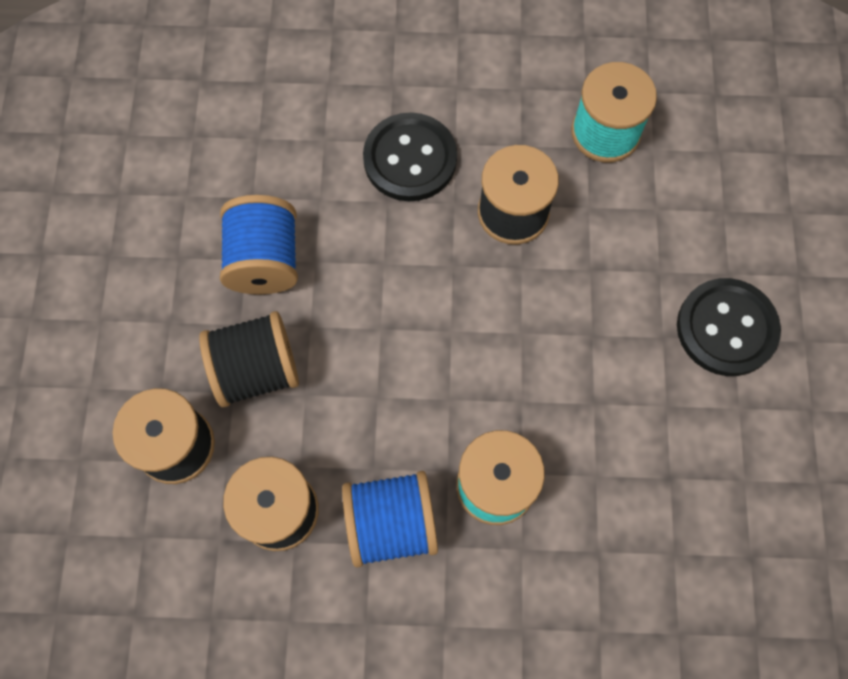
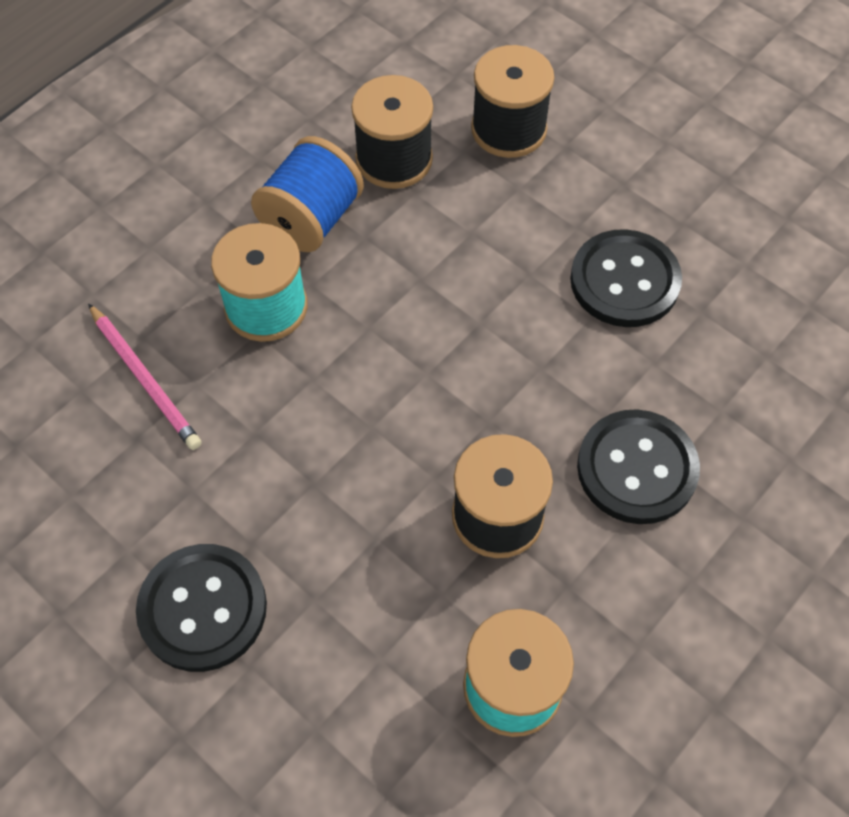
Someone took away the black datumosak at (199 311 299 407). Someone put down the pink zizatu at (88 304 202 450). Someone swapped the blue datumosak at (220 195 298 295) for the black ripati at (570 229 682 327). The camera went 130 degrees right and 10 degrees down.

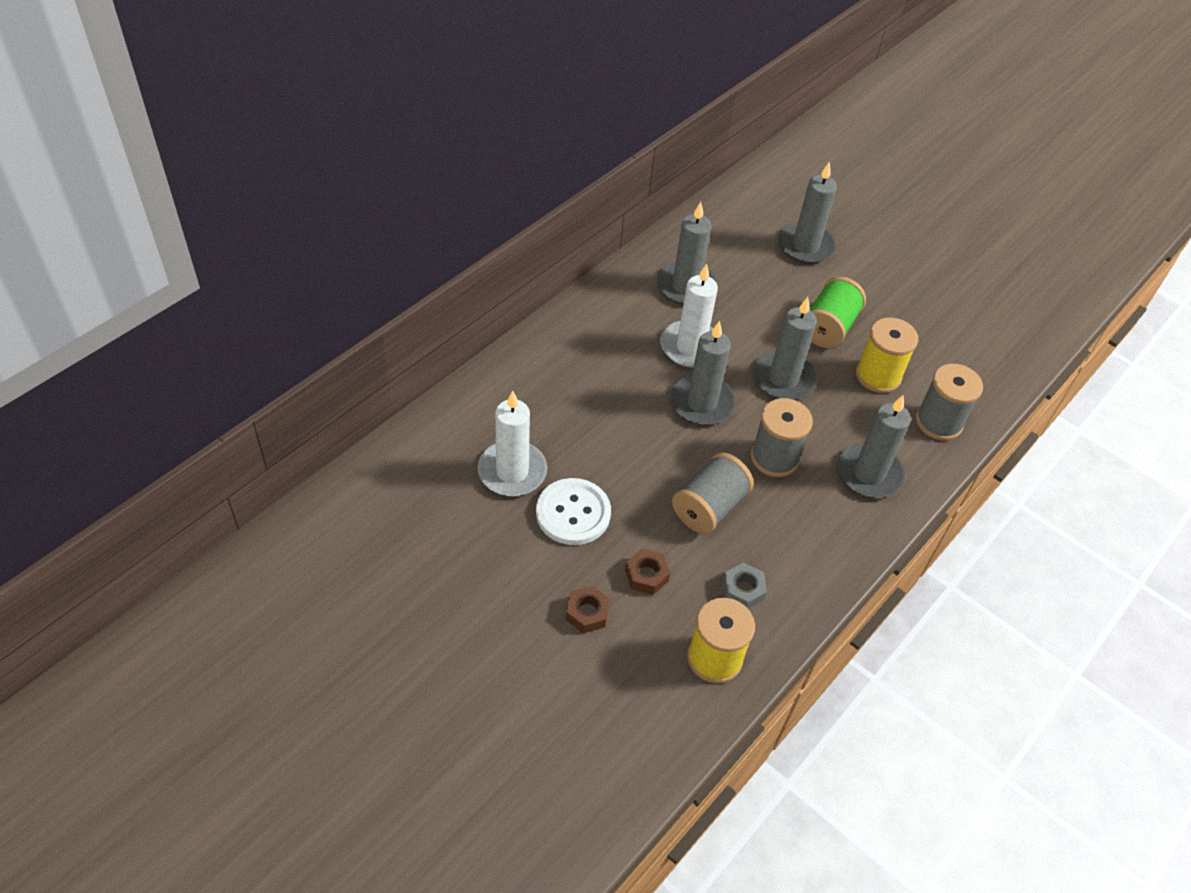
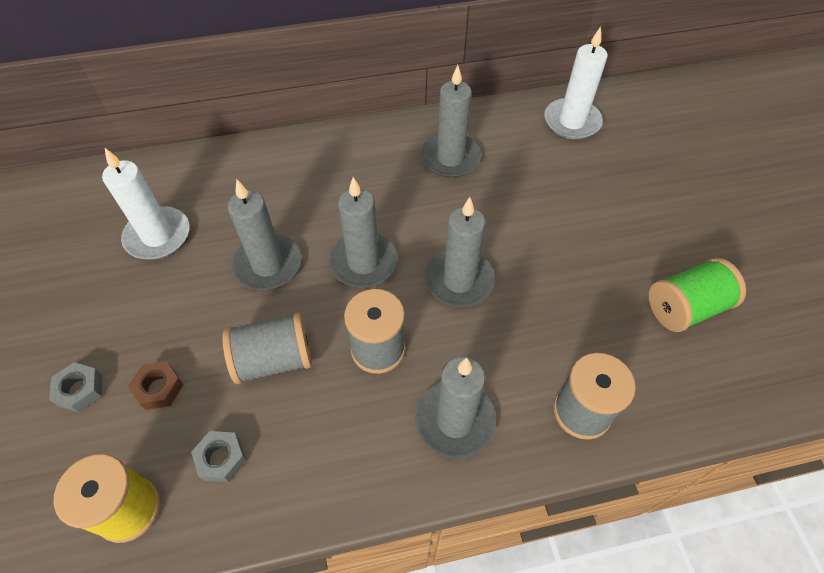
Someone took away the white ripati at (536 478 611 545). Someone took away the yellow datumosak at (856 317 918 393). Someone carried the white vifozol from (660 264 718 368) to (544 27 608 139). Someone carried the grey vifozol from (778 162 837 264) to (228 180 301 290). Someone carried the green datumosak from (810 277 866 348) to (649 258 746 332). Someone repainted the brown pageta at (566 585 610 633), which became the grey pageta at (49 362 102 412). The camera went 40 degrees right and 5 degrees up.

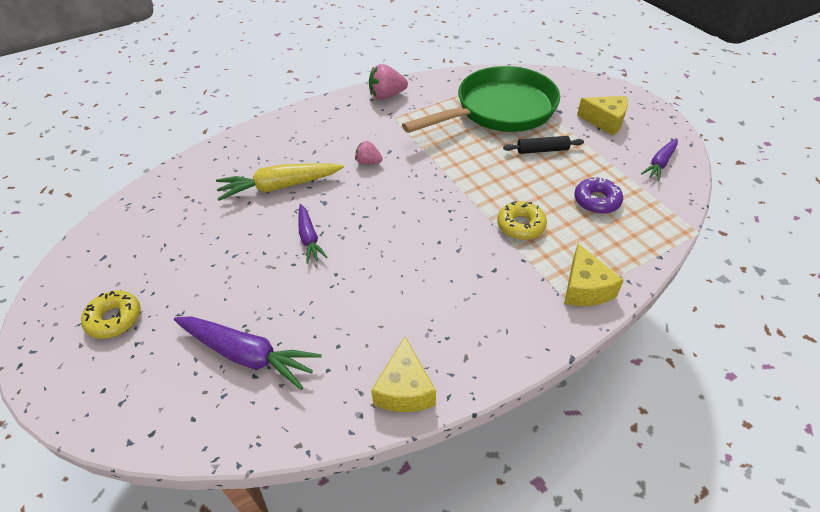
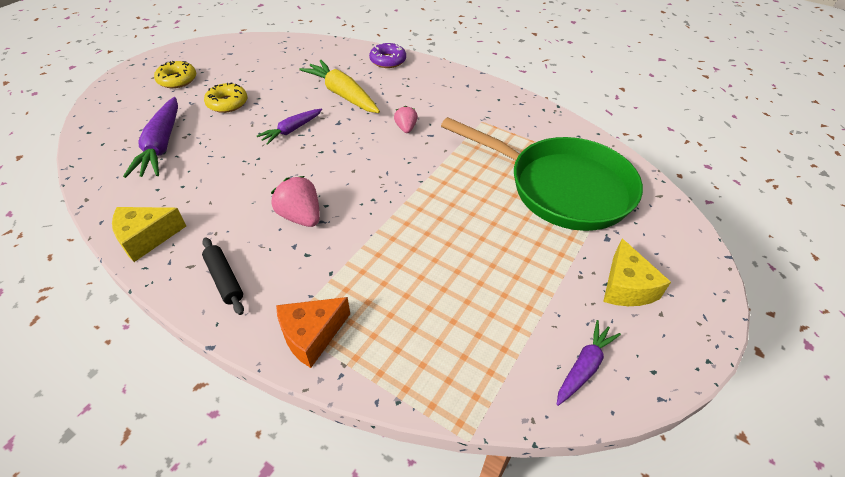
Someone carried the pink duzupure from (369 64 408 100) to (271 176 320 227). Someone carried the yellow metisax from (497 201 547 240) to (204 82 247 113). Someone carried the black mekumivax from (503 136 584 154) to (202 237 244 315). Someone carried the purple metisax from (574 178 623 214) to (369 43 406 68). Someone repainted the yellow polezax at (564 243 624 306), which became the orange polezax at (276 297 350 368). Someone rotated the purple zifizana at (641 138 678 181) by 120 degrees clockwise. The camera went 60 degrees right and 0 degrees up.

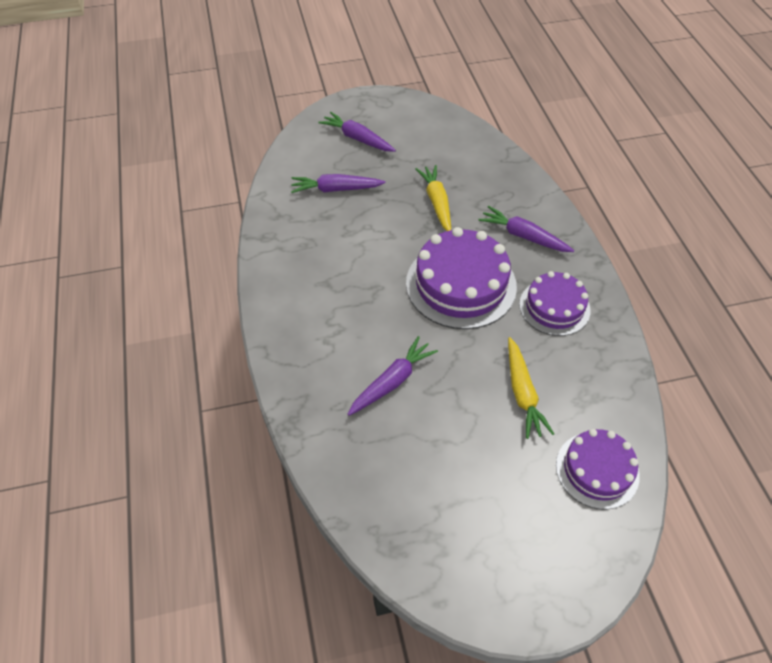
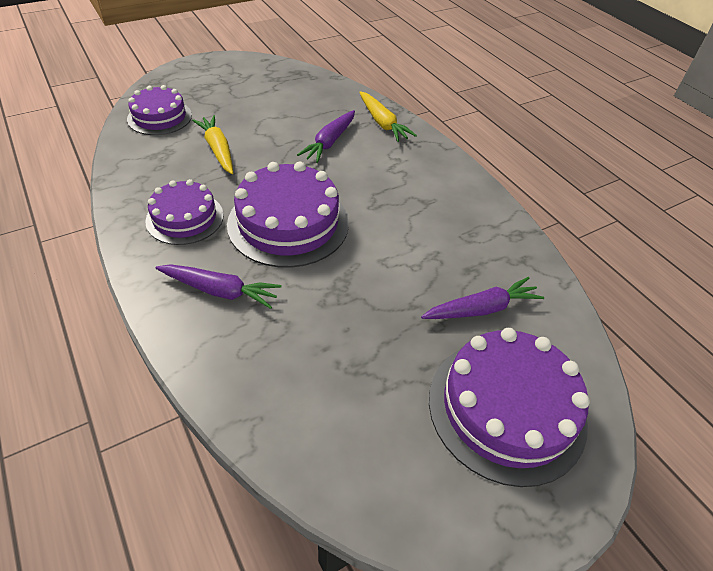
Someone carried the yellow zifizana from (416 165 451 231) to (359 91 417 142). Someone swapped the purple zifizana at (318 112 396 152) for the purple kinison at (429 328 590 487). The camera went 160 degrees right and 5 degrees down.

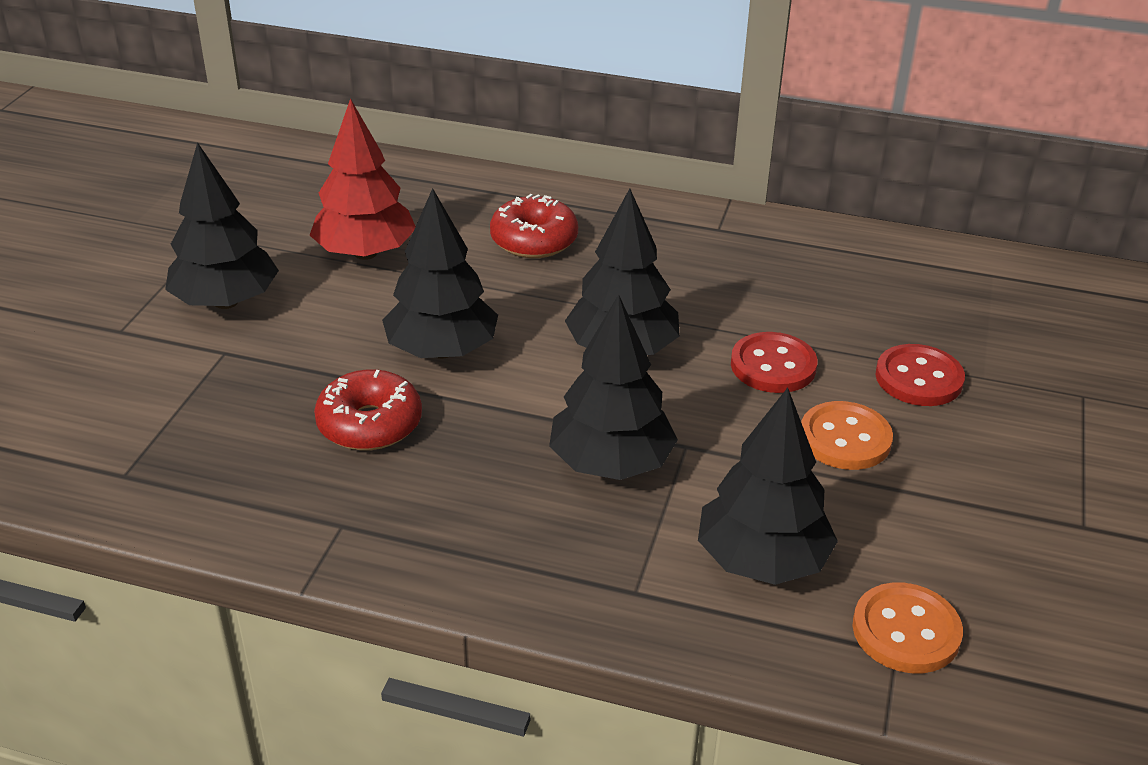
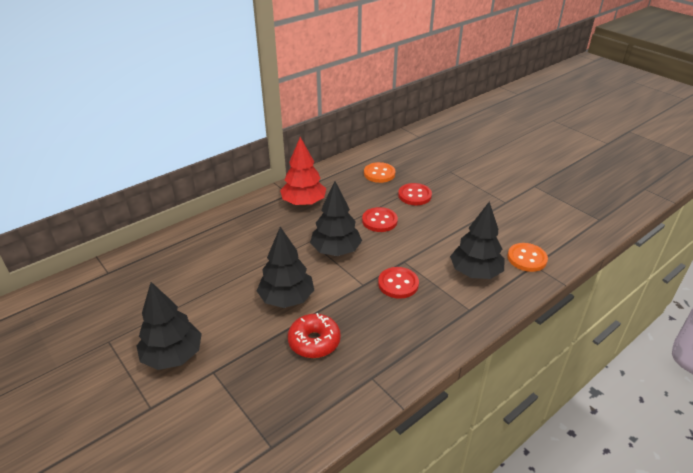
Someone took away the red metisax at (490 194 578 258). Someone carried the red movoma from (310 98 416 260) to (280 137 326 206). Someone carried the orange ripati from (801 401 893 470) to (364 162 395 183). Someone swapped the black movoma at (549 295 678 480) for the red ripati at (378 267 419 299). The camera went 55 degrees left and 0 degrees up.

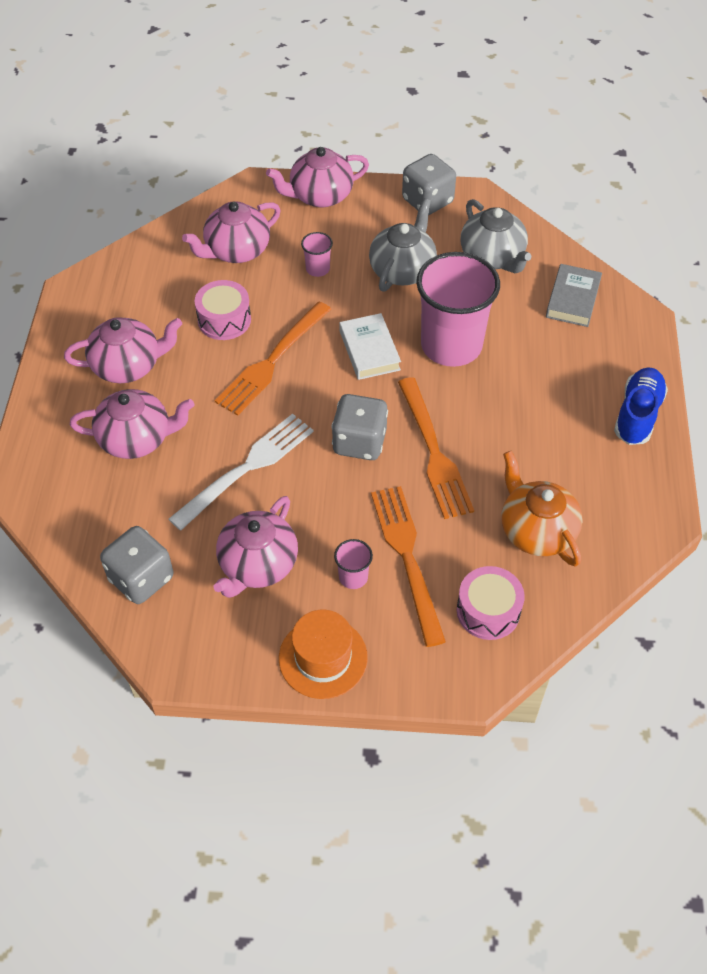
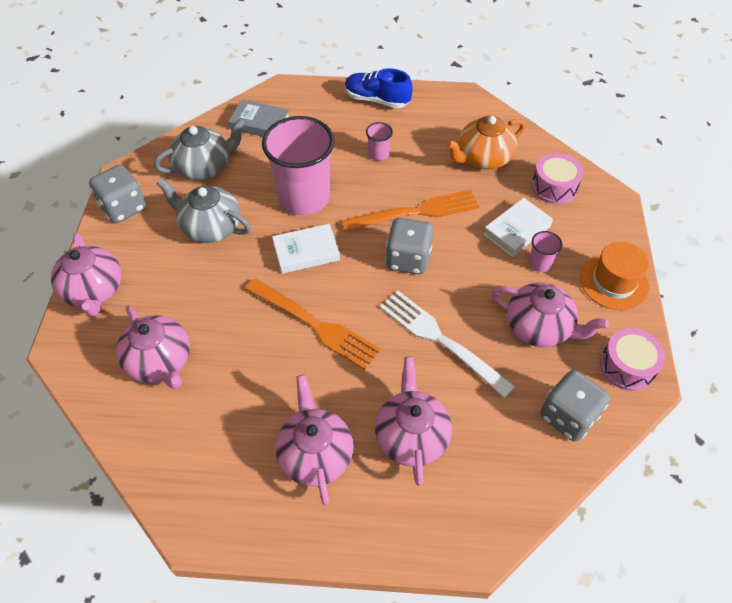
Someone carried the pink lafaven from (195 280 251 340) to (600 328 665 391). Someone carried the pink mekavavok from (301 232 333 277) to (366 122 393 161). Someone swapped the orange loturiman at (371 486 446 647) for the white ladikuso at (483 198 553 257). The camera went 90 degrees left and 0 degrees up.

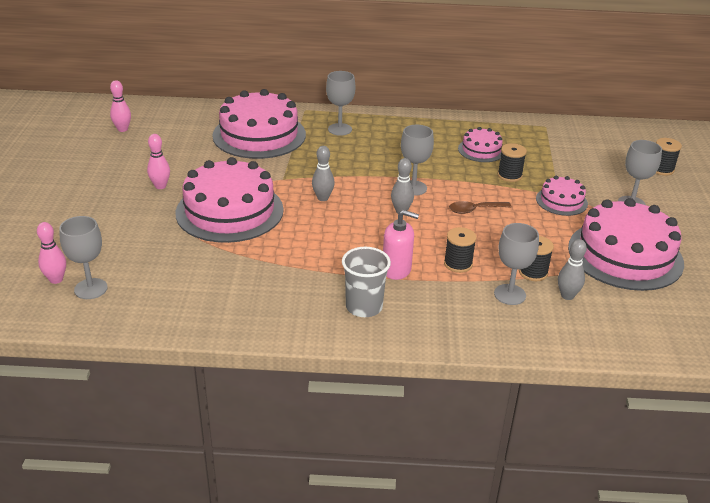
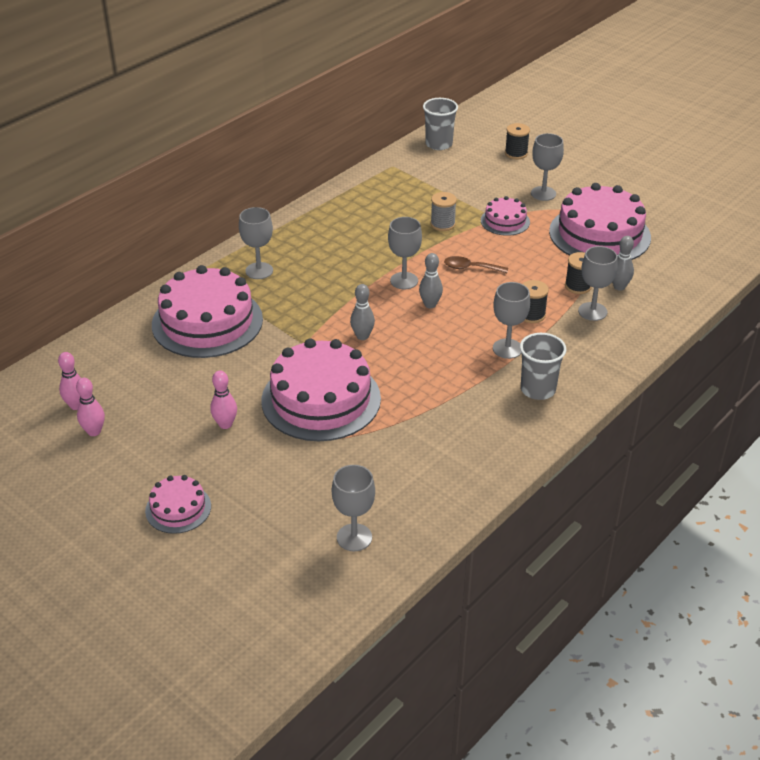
Someone put down the grey mekavavok at (423 98 458 150). Someone carried the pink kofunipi from (37 222 66 284) to (76 378 105 436). Someone carried the pink kinison from (458 127 503 162) to (145 475 211 534). Someone swapped the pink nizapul at (383 210 419 280) for the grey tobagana at (493 282 530 359). Someone repainted the black datumosak at (498 143 527 182), which became the grey datumosak at (430 192 457 231). Someone rotated the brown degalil at (449 201 511 214) by 75 degrees clockwise. The camera went 50 degrees left and 5 degrees up.

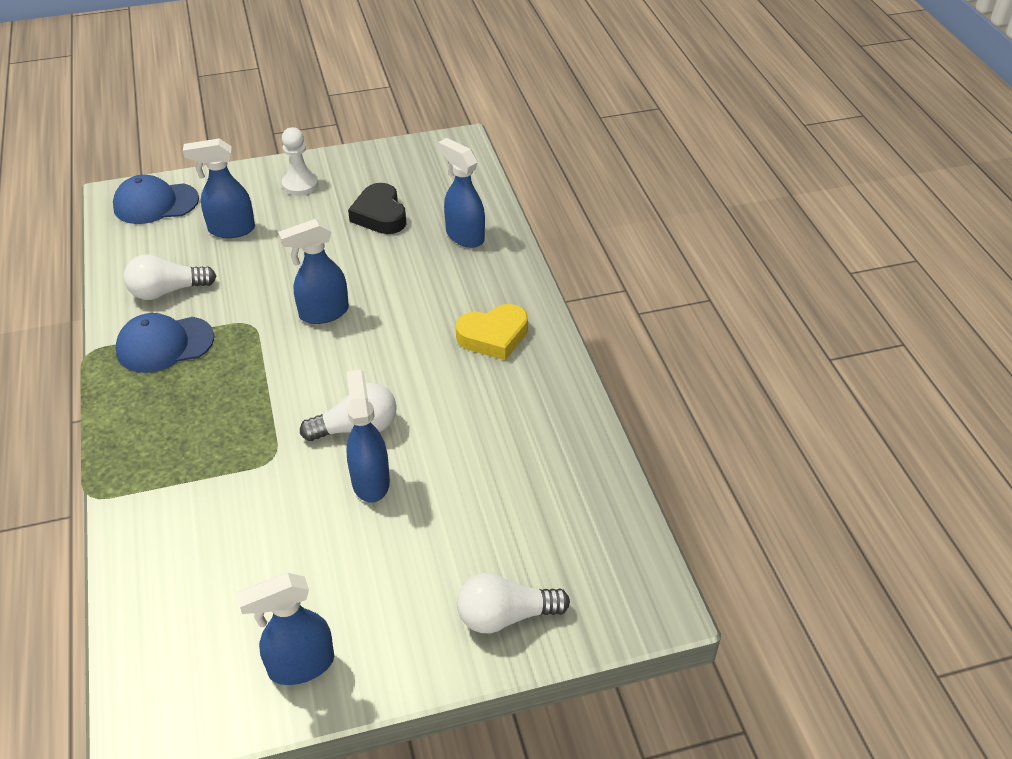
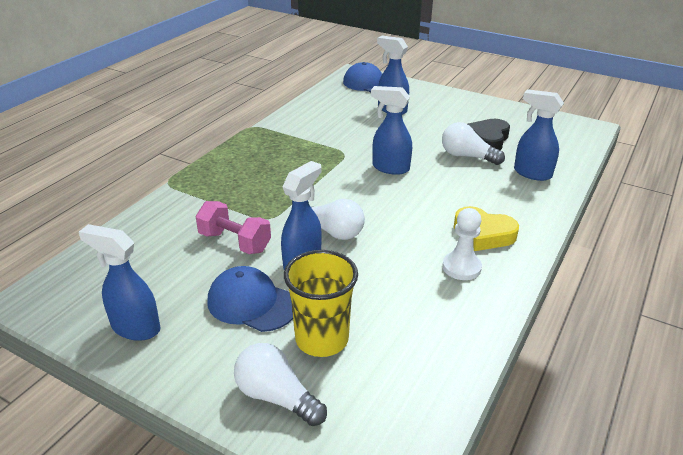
Someone put down the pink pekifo at (195 201 271 254). Someone put down the yellow mekavavok at (284 250 358 357). Someone carried the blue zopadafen from (115 313 214 373) to (208 266 293 332). Someone carried the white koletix from (124 254 216 300) to (442 122 505 165). Someone carried the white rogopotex from (282 127 318 196) to (442 208 482 280). Someone rotated the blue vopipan at (438 138 485 248) by 60 degrees counterclockwise. The camera went 45 degrees right and 10 degrees down.

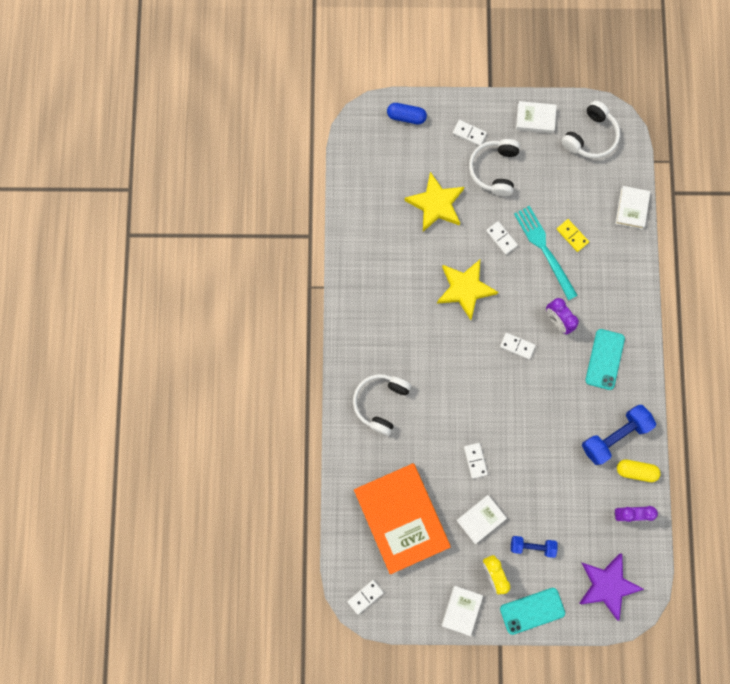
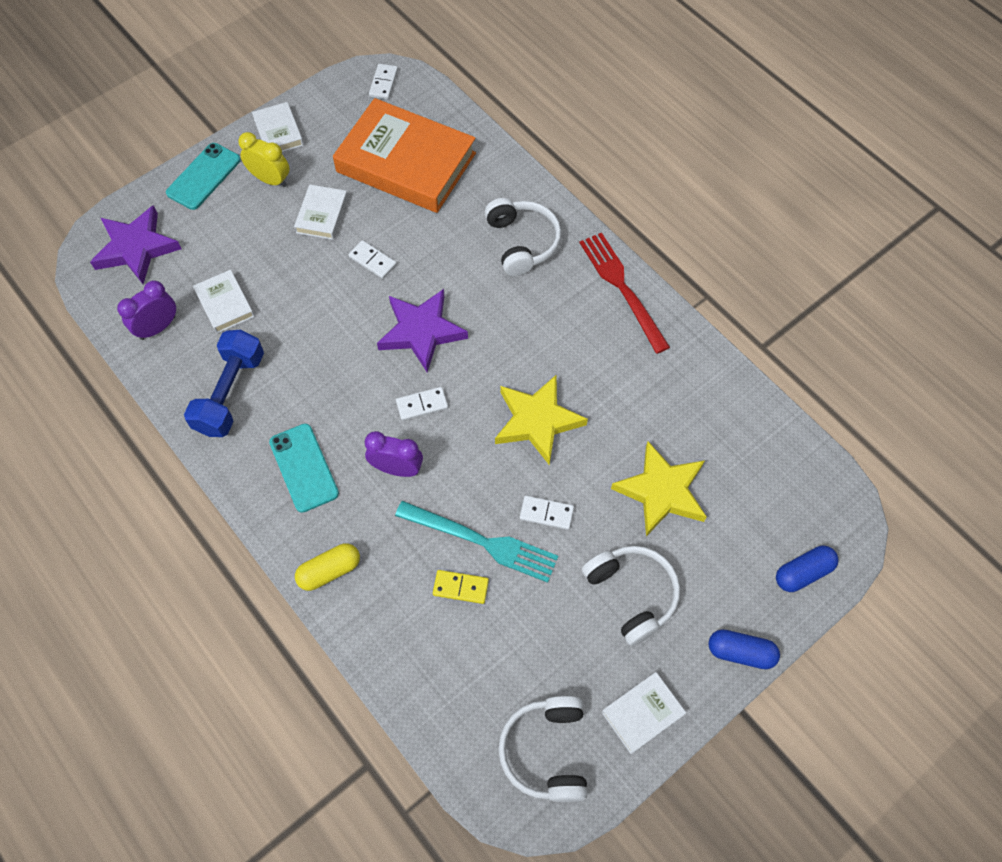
Someone took away the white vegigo at (453 120 487 146). Someone took away the blue pekifo at (511 536 558 558). Someone put down the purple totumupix at (377 289 468 372). Someone put down the red loturiman at (580 233 670 354). Someone put down the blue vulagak at (708 629 780 669). Someone carried the white ladikuso from (615 186 650 229) to (193 270 255 333). Someone carried the yellow vulagak from (617 459 661 482) to (295 543 360 591). The camera went 140 degrees right and 15 degrees down.

